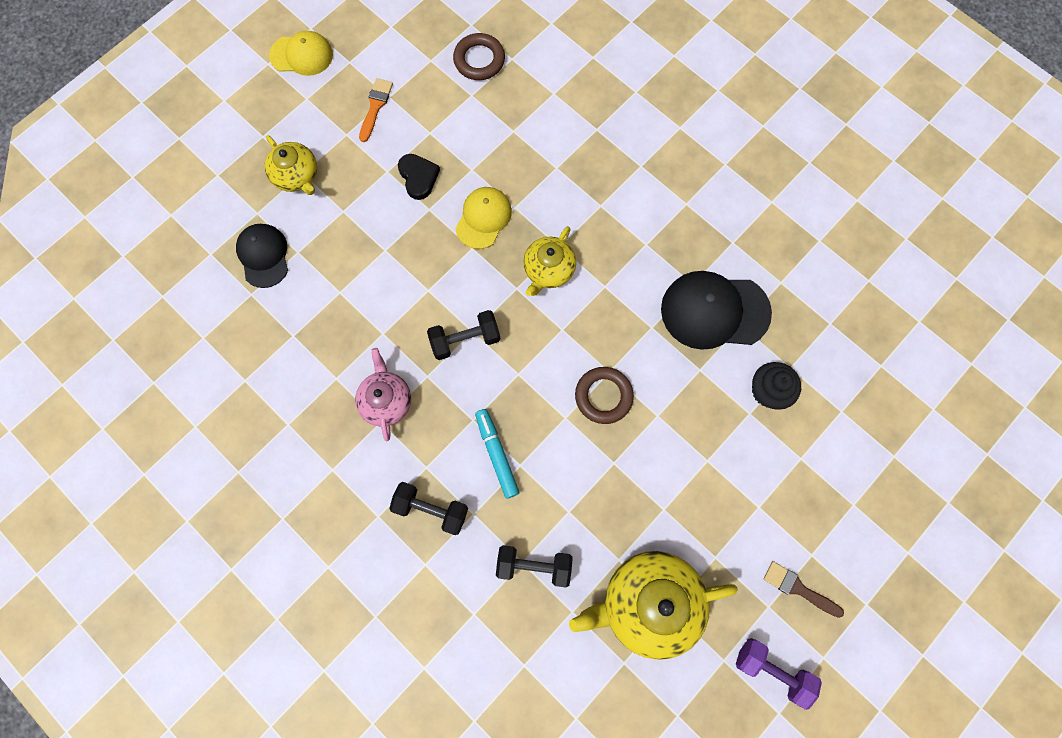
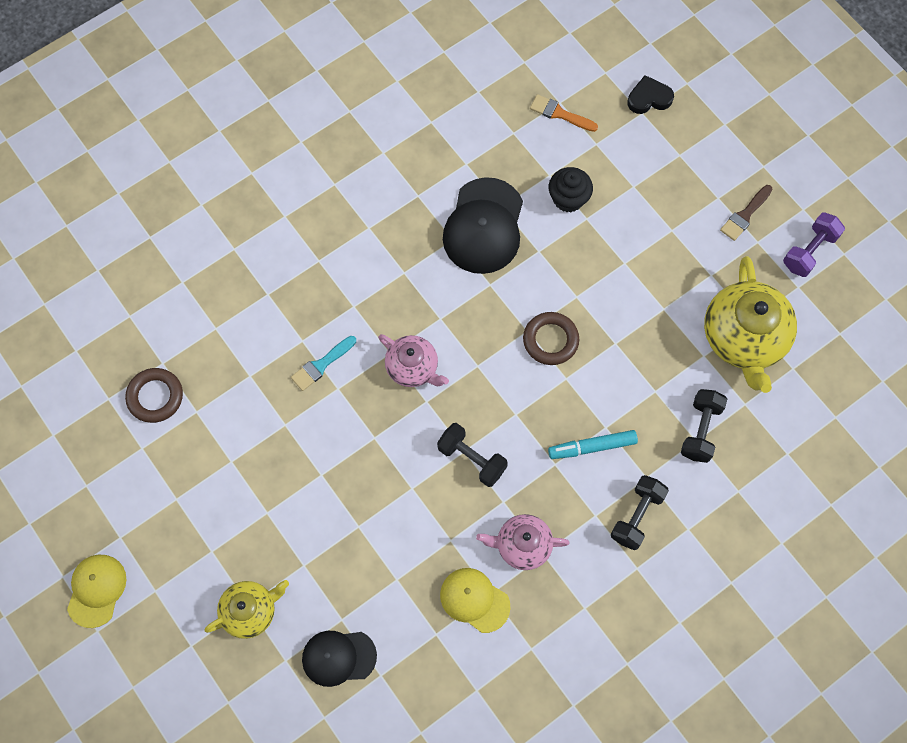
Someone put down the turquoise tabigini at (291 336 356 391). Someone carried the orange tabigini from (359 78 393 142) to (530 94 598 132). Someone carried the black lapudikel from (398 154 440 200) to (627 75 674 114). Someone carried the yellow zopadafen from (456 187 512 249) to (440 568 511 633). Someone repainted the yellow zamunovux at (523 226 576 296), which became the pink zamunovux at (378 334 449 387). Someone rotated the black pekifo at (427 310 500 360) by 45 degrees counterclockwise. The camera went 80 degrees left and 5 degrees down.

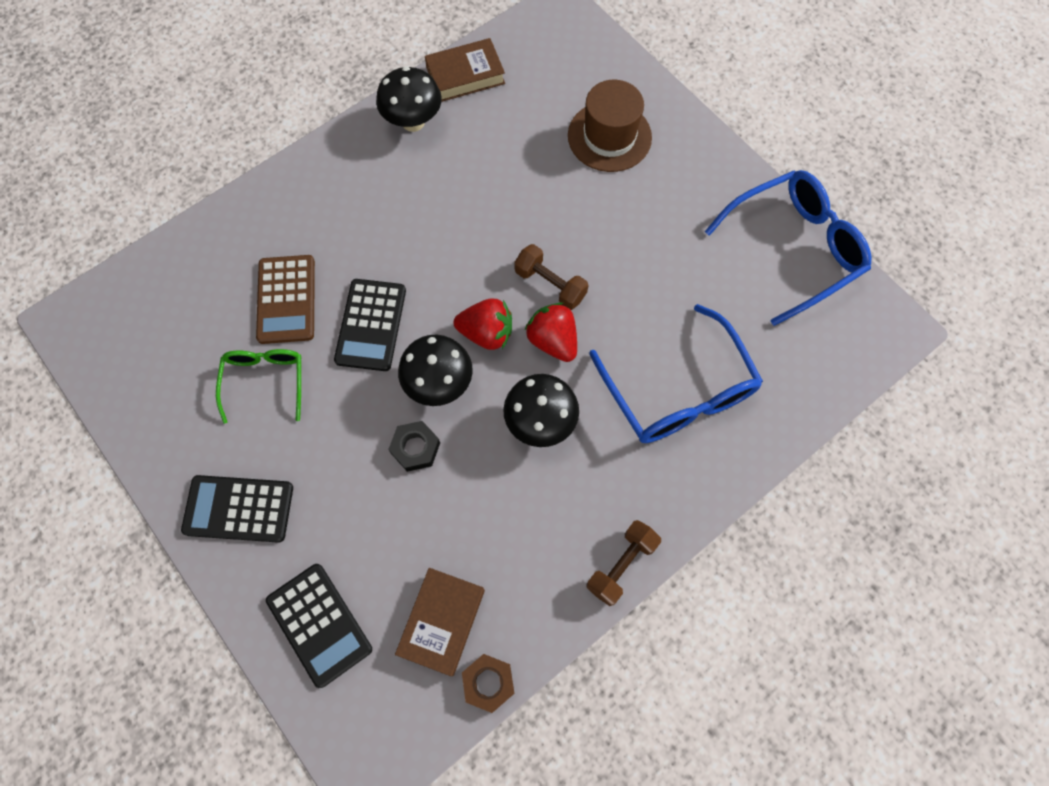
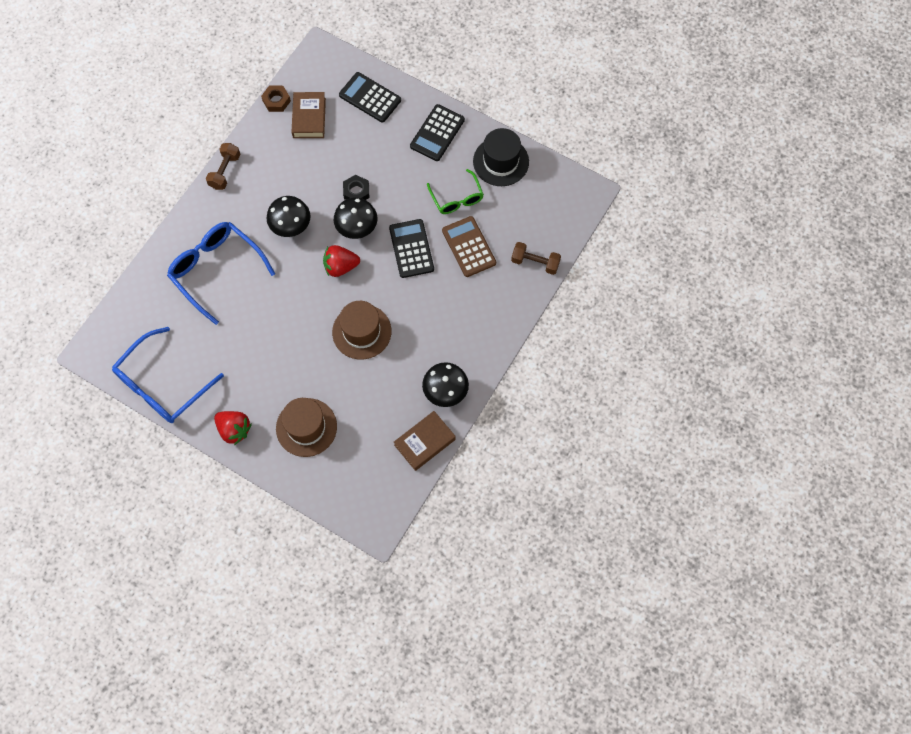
Someone put down the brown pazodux at (332 301 391 360). Someone put down the black pazodux at (473 128 529 186). Someone carried the brown pekifo from (514 244 589 310) to (511 242 561 275). Someone carried the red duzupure from (525 303 577 362) to (214 411 252 445). Someone rotated the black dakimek at (181 475 293 543) by 135 degrees clockwise. The camera went 160 degrees right and 0 degrees up.

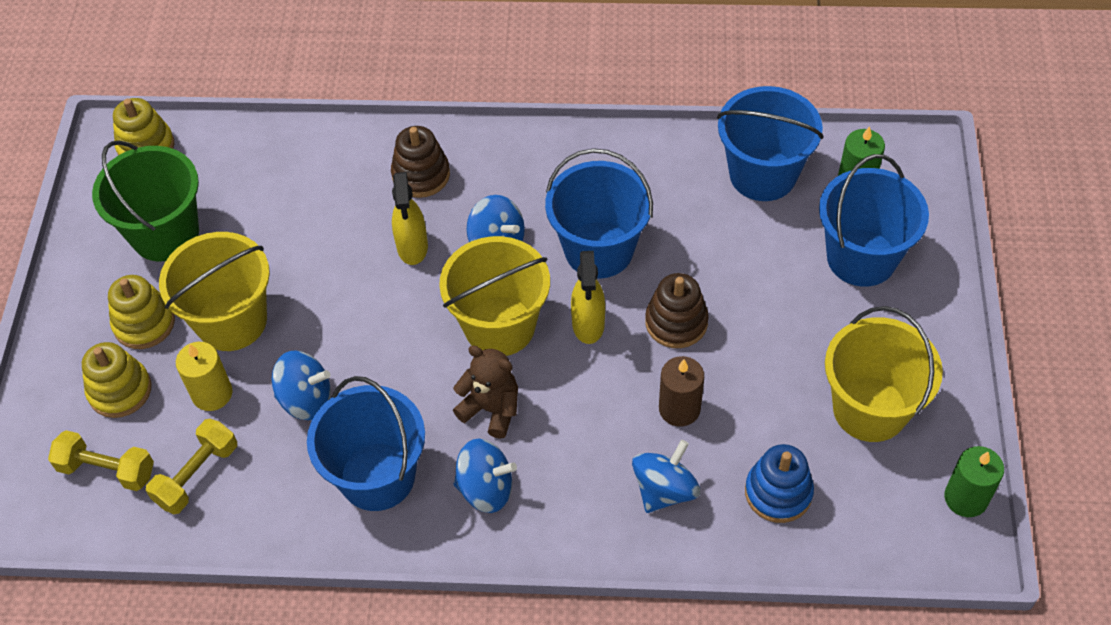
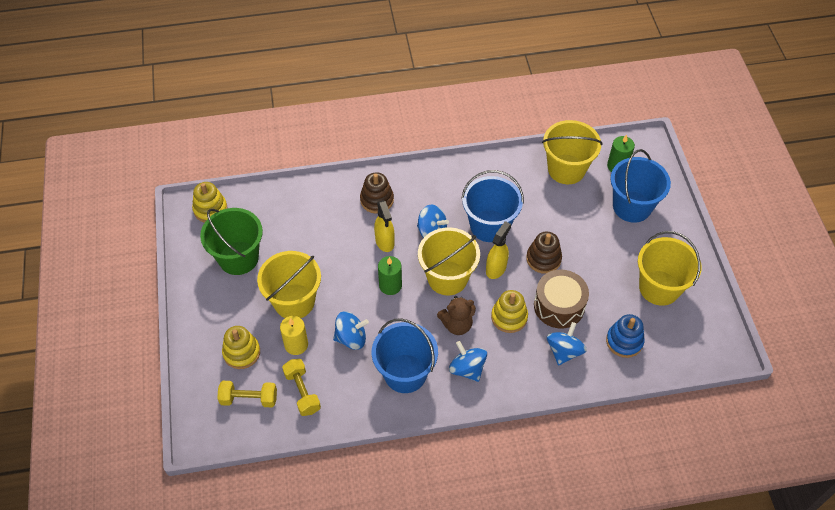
Someone carried the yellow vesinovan from (108 275 175 349) to (491 290 528 333). Someone carried the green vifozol from (944 446 1004 517) to (378 256 402 295). Someone swapped the brown vifozol at (659 356 704 427) for the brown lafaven at (534 269 589 329). Someone repainted the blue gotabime at (717 86 823 201), which became the yellow gotabime at (542 120 603 184). Someone rotated the yellow pekifo at (146 419 237 514) by 45 degrees counterclockwise. Someone rotated the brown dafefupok at (453 346 518 439) by 150 degrees clockwise. Someone rotated the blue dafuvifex at (453 438 517 513) by 120 degrees counterclockwise. Someone rotated the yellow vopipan at (571 251 605 344) by 135 degrees counterclockwise. The camera went 15 degrees left and 0 degrees up.

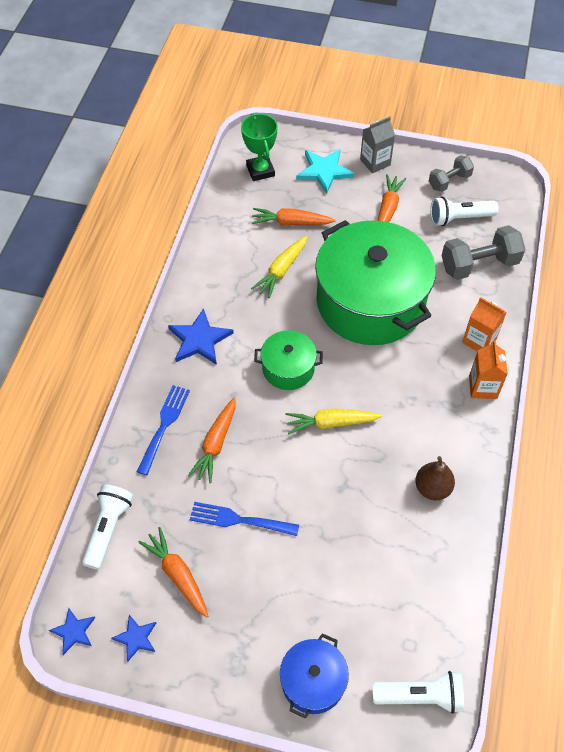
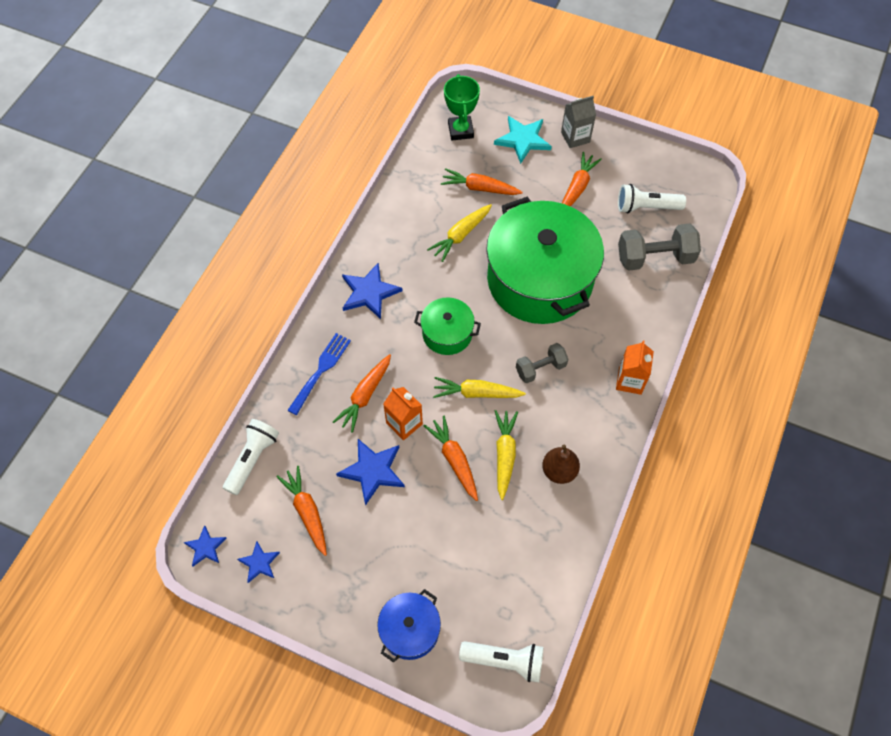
Someone put down the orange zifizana at (424 416 478 501). Someone put down the yellow zifizana at (495 410 518 500). Someone carried the grey pekifo from (429 155 474 192) to (516 343 568 383). Someone carried the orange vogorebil from (462 297 507 351) to (383 387 423 441). Someone swapped the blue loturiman at (190 502 299 536) for the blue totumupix at (336 439 405 506). The camera went 10 degrees right and 5 degrees up.

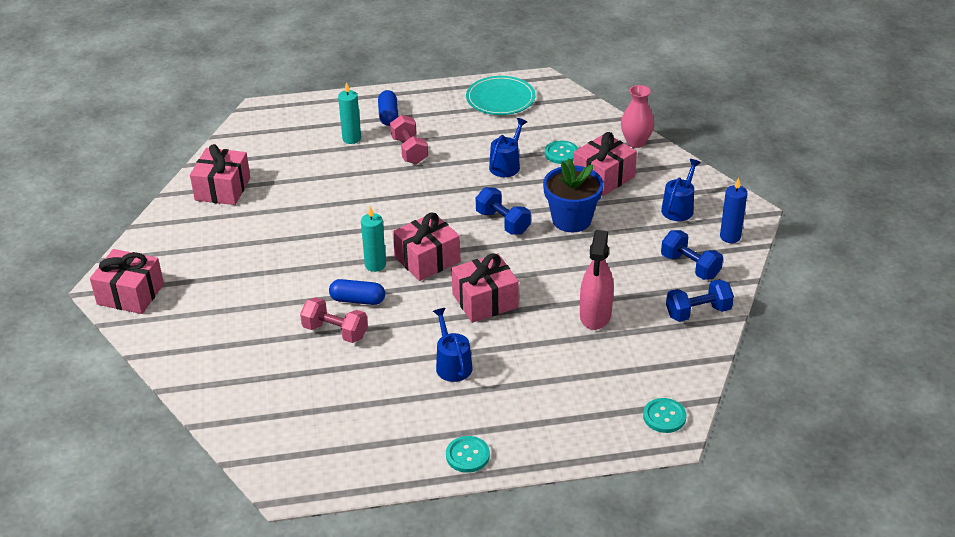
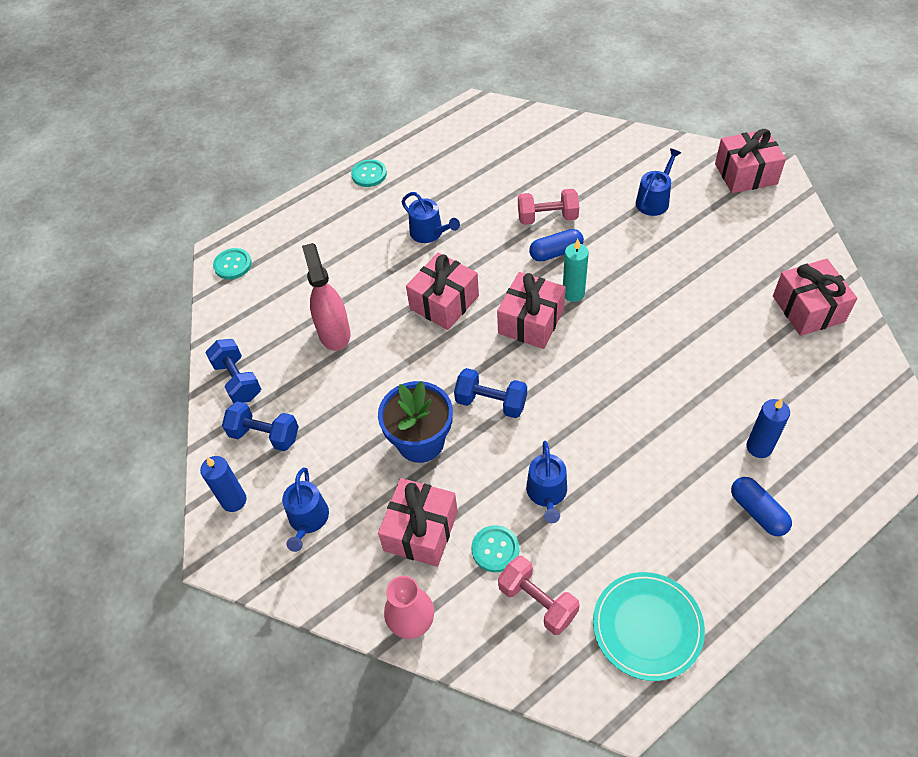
Someone put down the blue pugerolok at (636 148 681 216). Someone carried the pink pekifo from (390 115 428 164) to (498 556 580 635). Someone repainted the turquoise vifozol at (338 82 361 144), which became the blue vifozol at (746 398 790 458). Someone rotated the blue pekifo at (666 279 734 322) by 75 degrees counterclockwise. The camera went 155 degrees right and 15 degrees up.

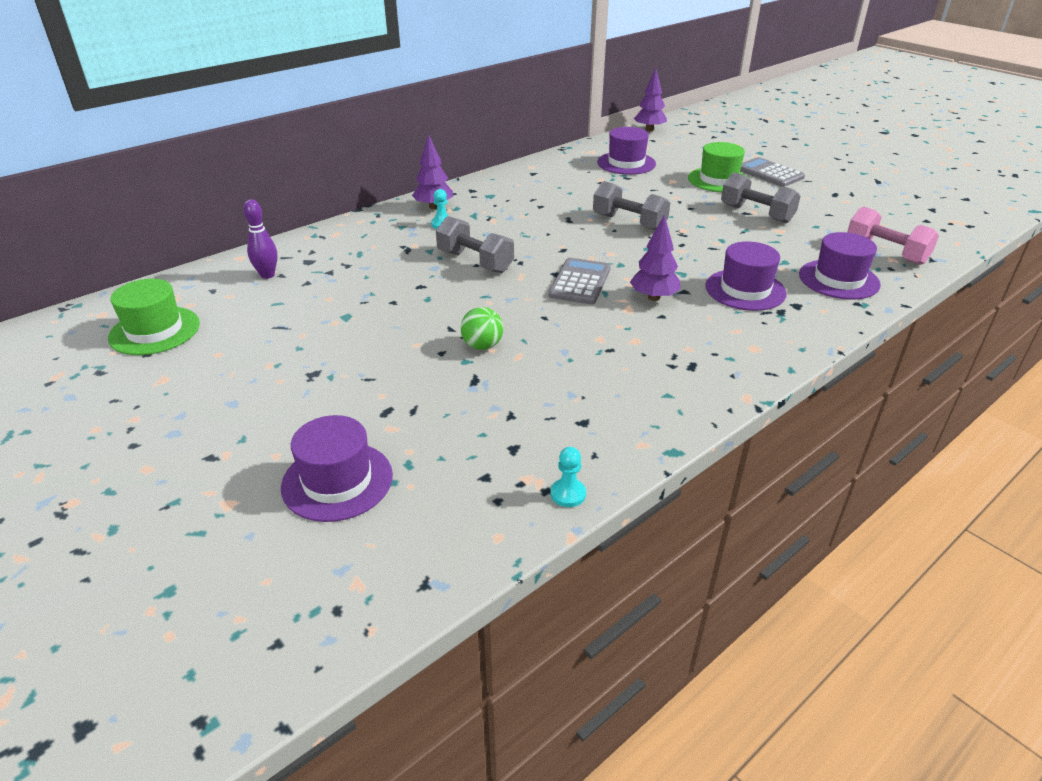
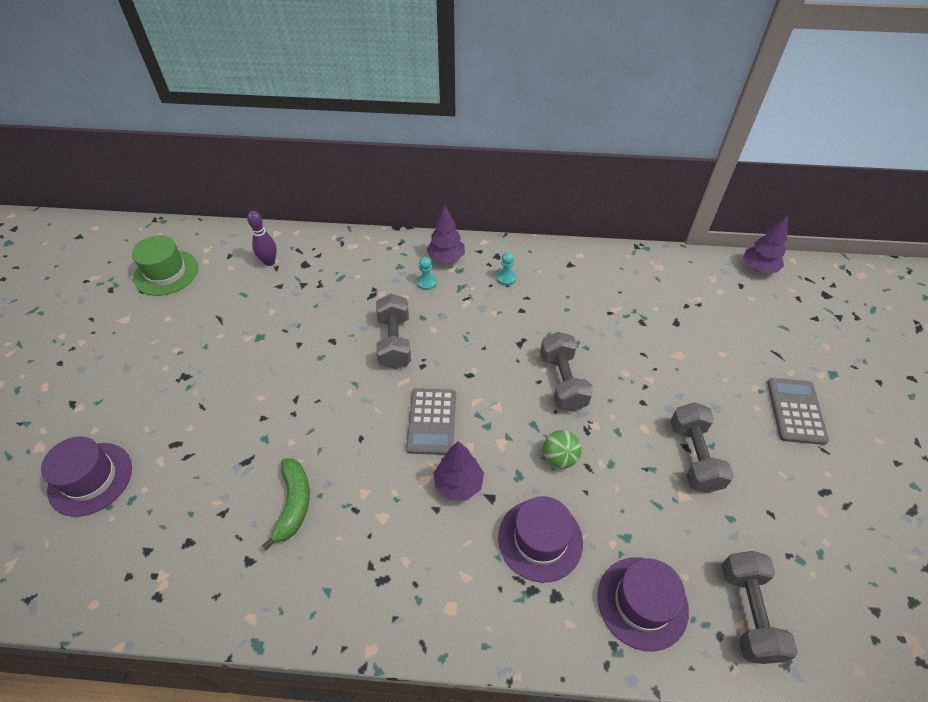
Someone took away the purple pazodux at (597 127 656 175). Someone took away the green pazodux at (688 142 749 192). Someone put down the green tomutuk at (262 458 310 550). Someone carried the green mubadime from (460 307 503 350) to (543 430 582 468). Someone carried the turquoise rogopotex from (551 447 586 507) to (496 252 516 285). Someone repainted the pink pekifo at (847 207 939 265), which became the grey pekifo at (722 551 798 664). Someone rotated the grey dakimek at (548 258 611 304) by 120 degrees clockwise. The camera went 45 degrees right and 15 degrees up.

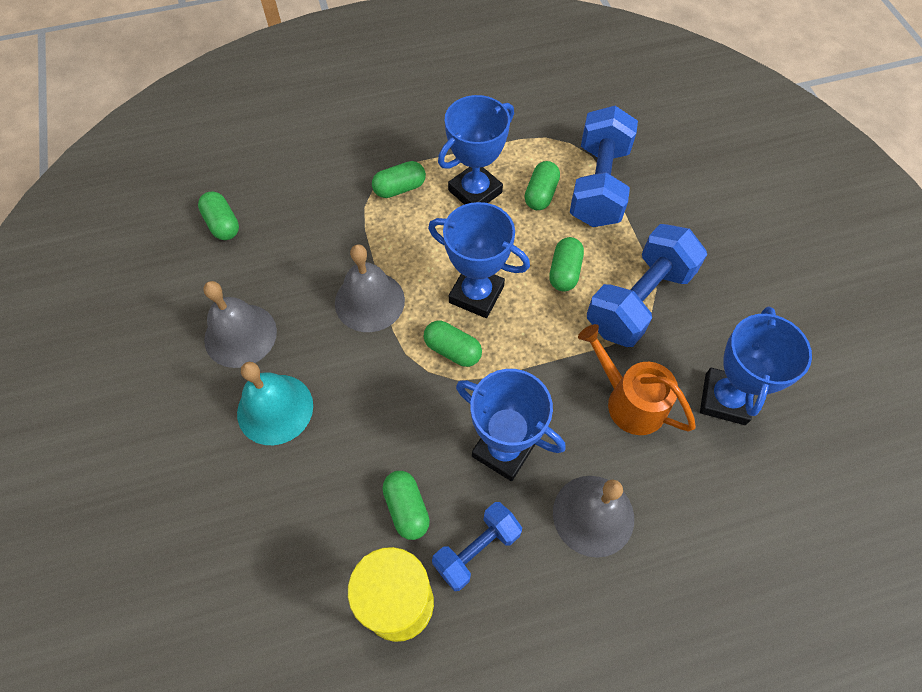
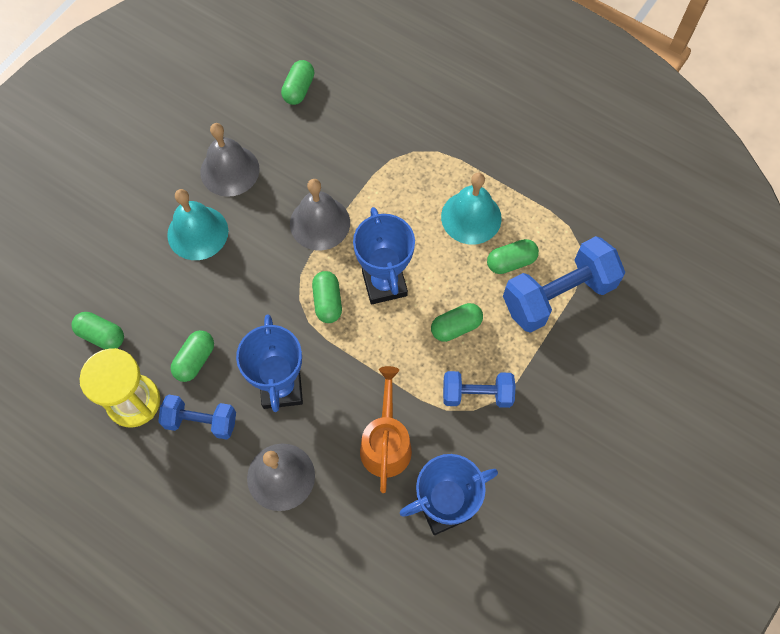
Someone carried the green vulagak from (372 161 426 198) to (71 312 124 349). Someone swapped the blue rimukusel at (438 95 514 205) for the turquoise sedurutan at (441 173 502 244). Someone scaled the blue pekifo at (587 224 707 347) by 0.60. The camera went 50 degrees right and 5 degrees up.

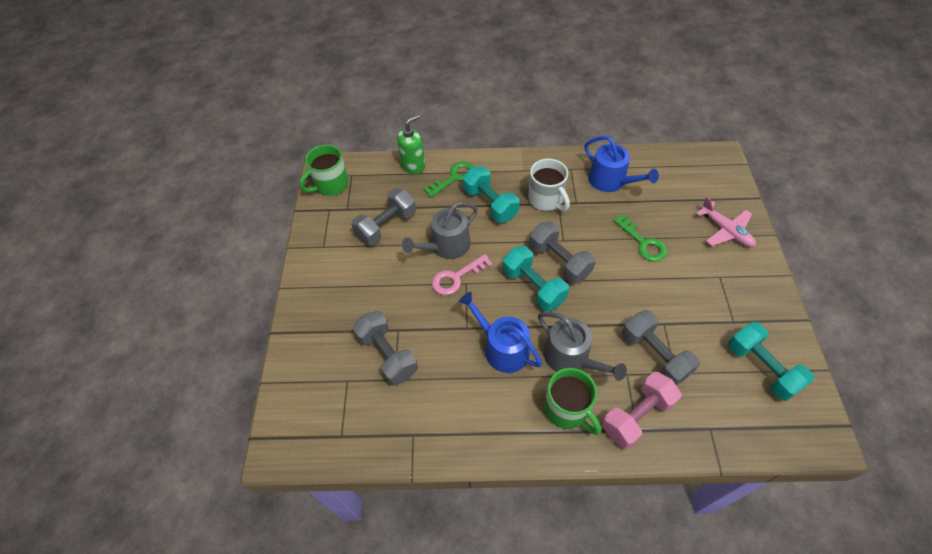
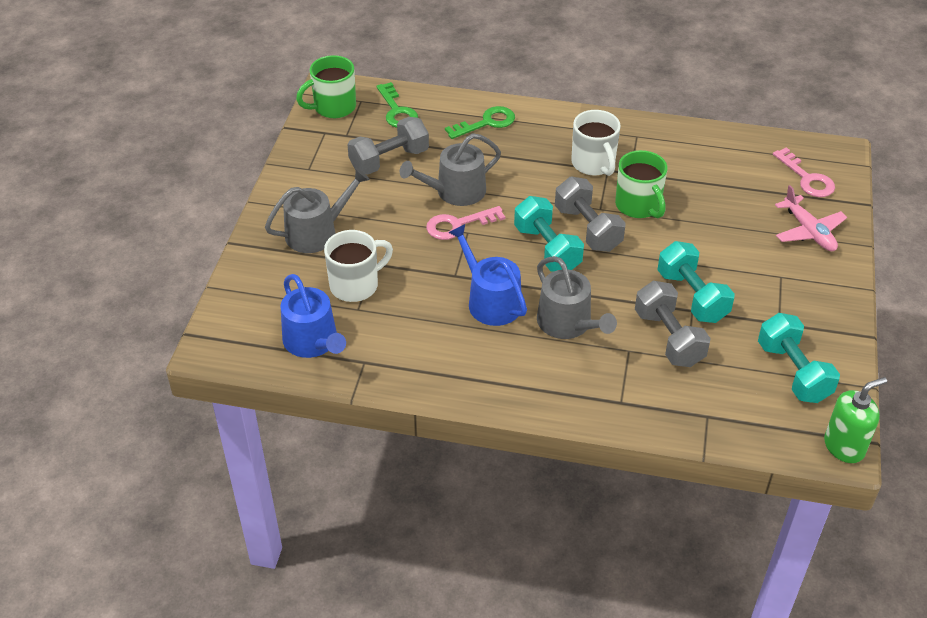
Someone took away the pink pekifo at (602 372 682 449). Someone put down the grey pugerolok at (265 168 370 253). Someone put down the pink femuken at (773 147 835 197). Someone carried the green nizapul from (397 115 425 174) to (824 377 887 463). Someone carried the turquoise pekifo from (463 166 520 223) to (657 241 735 323). Someone carried the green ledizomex from (544 368 601 435) to (615 150 667 218). Someone carried the blue pugerolok from (585 136 659 192) to (281 274 346 358). Someone carried the green femuken from (614 214 667 262) to (376 82 418 128). Someone swapped the grey pekifo at (353 311 418 386) for the white ledizomex at (324 230 393 302). The camera went 10 degrees right and 10 degrees down.

